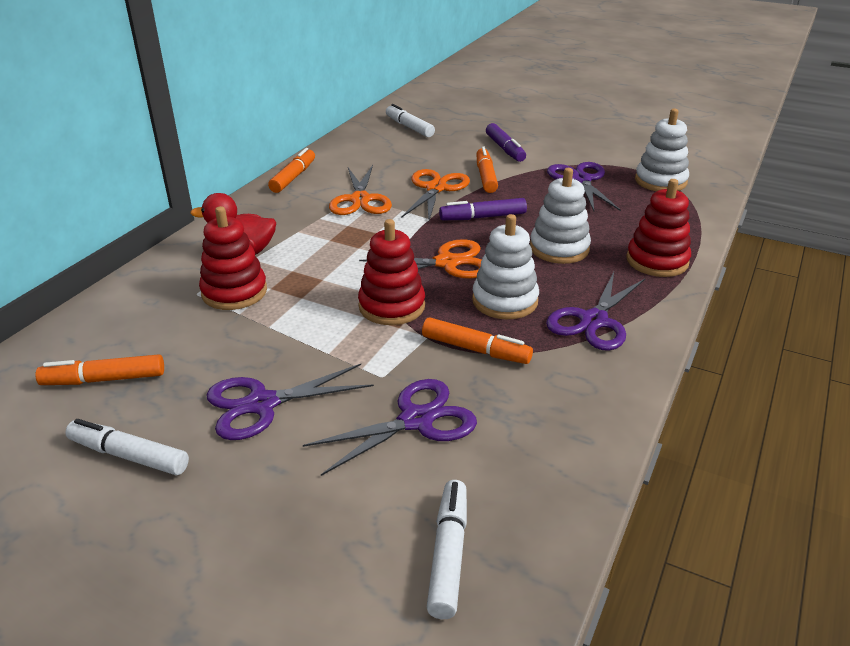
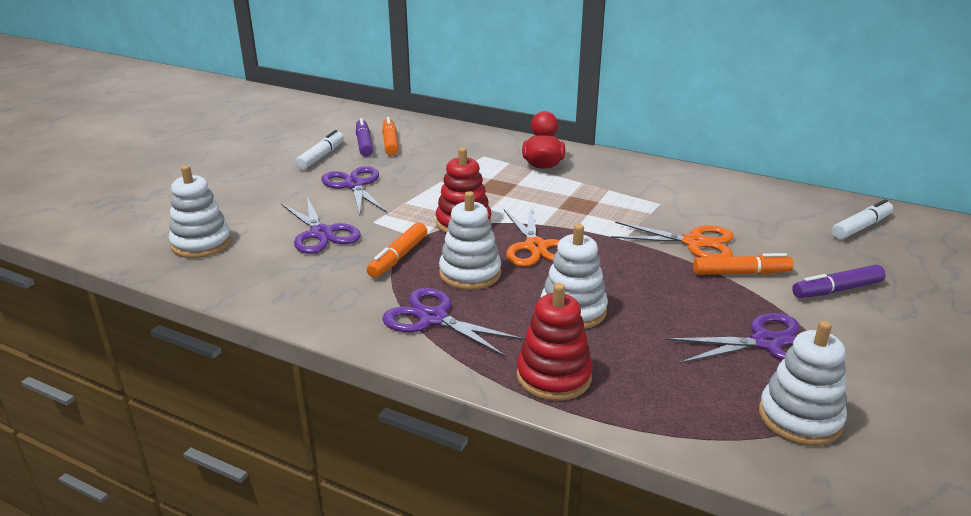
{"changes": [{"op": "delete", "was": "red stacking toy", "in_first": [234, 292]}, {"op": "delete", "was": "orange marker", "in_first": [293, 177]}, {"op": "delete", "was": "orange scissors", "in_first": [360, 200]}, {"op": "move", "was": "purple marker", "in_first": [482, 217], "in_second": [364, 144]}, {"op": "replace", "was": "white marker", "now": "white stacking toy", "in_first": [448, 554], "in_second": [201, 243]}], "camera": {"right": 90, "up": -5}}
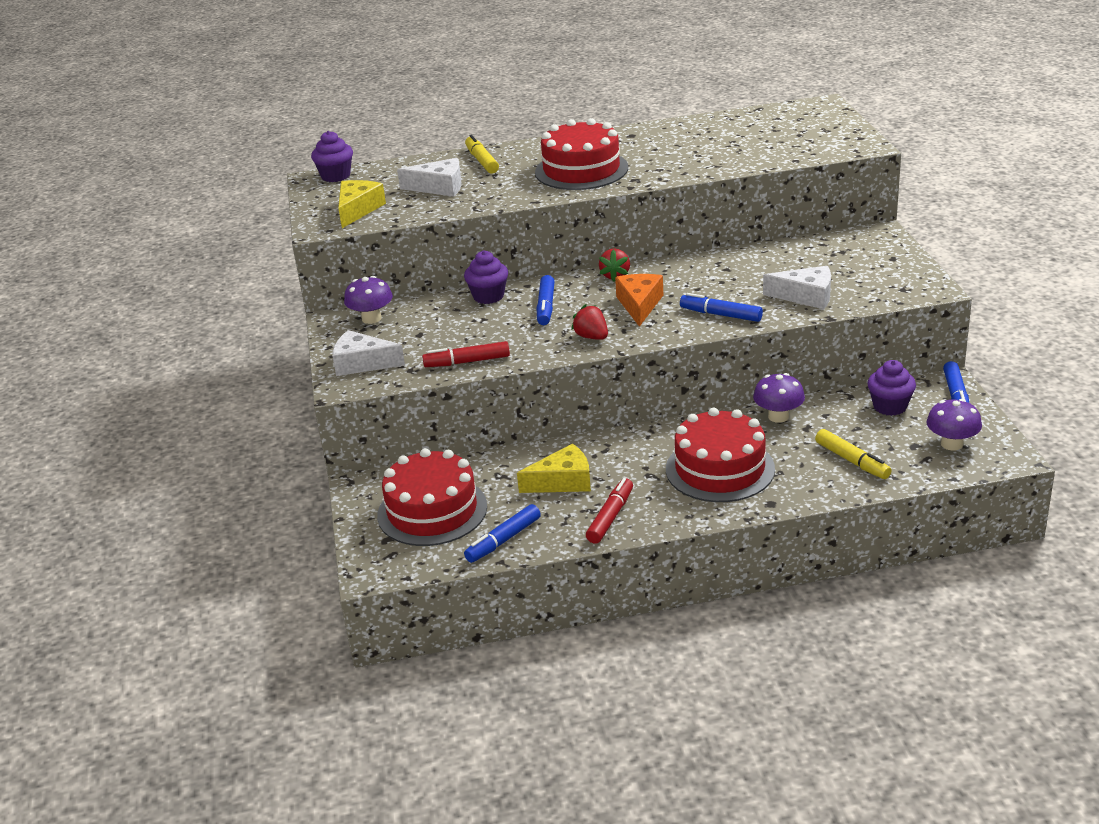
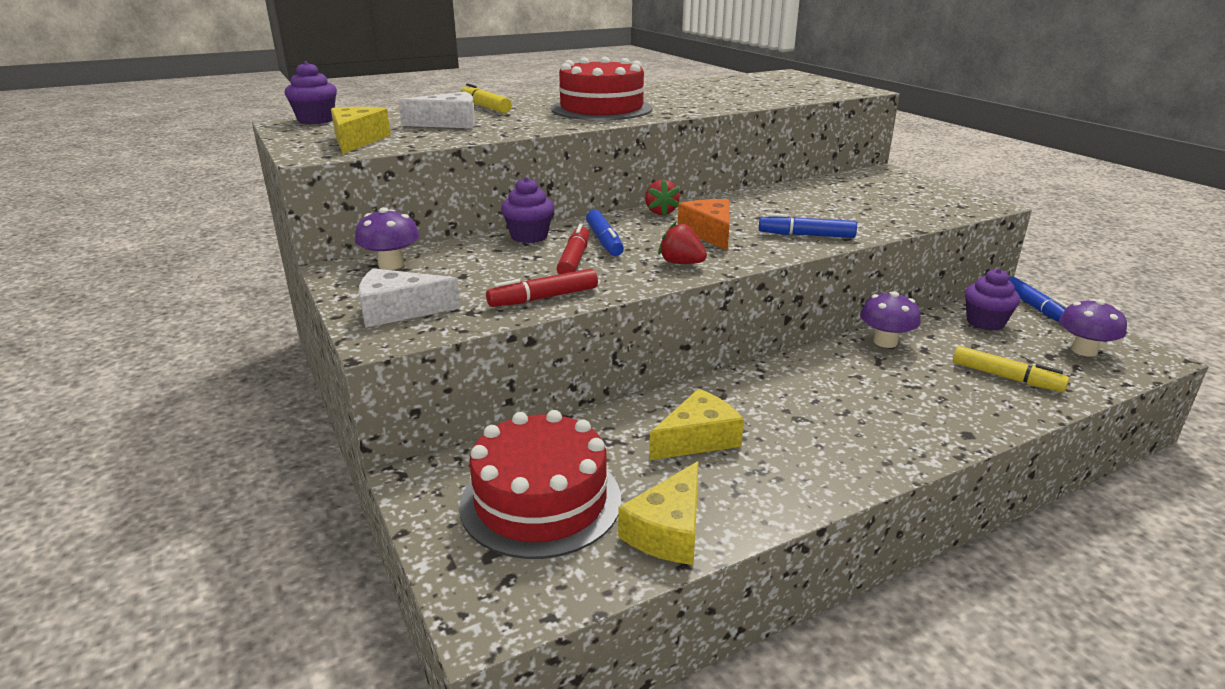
{"changes": [{"op": "delete", "was": "red cake", "in_first": [720, 469]}, {"op": "delete", "was": "white cheese", "in_first": [806, 296]}, {"op": "move", "was": "red marker", "in_first": [610, 517], "in_second": [574, 259]}, {"op": "replace", "was": "blue marker", "now": "yellow cheese", "in_first": [503, 540], "in_second": [668, 530]}], "camera": {"right": -20, "up": -5}}
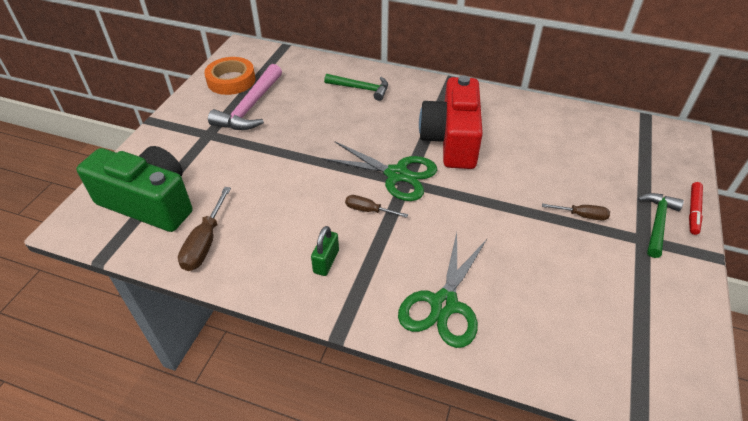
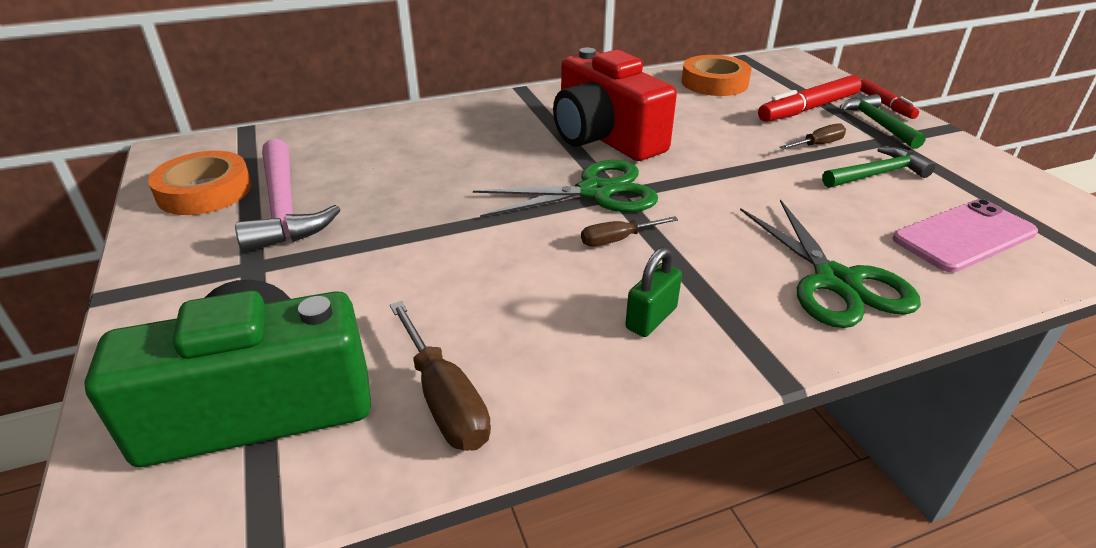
{"changes": [{"op": "insert", "now": "orange tape", "in_second": [714, 83]}, {"op": "insert", "now": "red marker", "in_second": [808, 109]}, {"op": "insert", "now": "pink phone", "in_second": [964, 236]}, {"op": "move", "was": "green hammer", "in_first": [361, 89], "in_second": [877, 174]}, {"op": "rotate", "was": "green padlock", "in_first": [326, 262], "in_second": [651, 318], "clockwise": 60}], "camera": {"right": -40, "up": -10}}
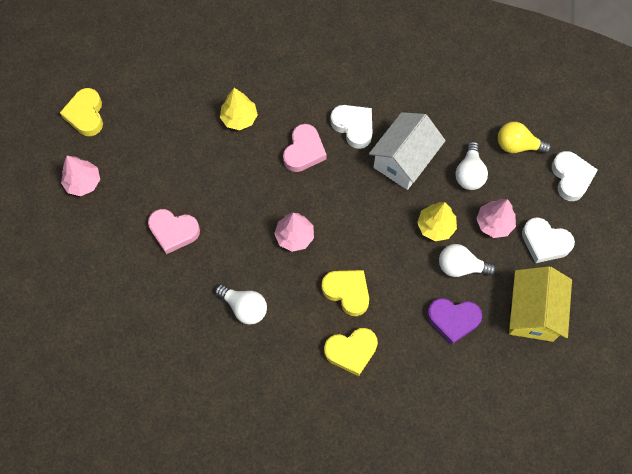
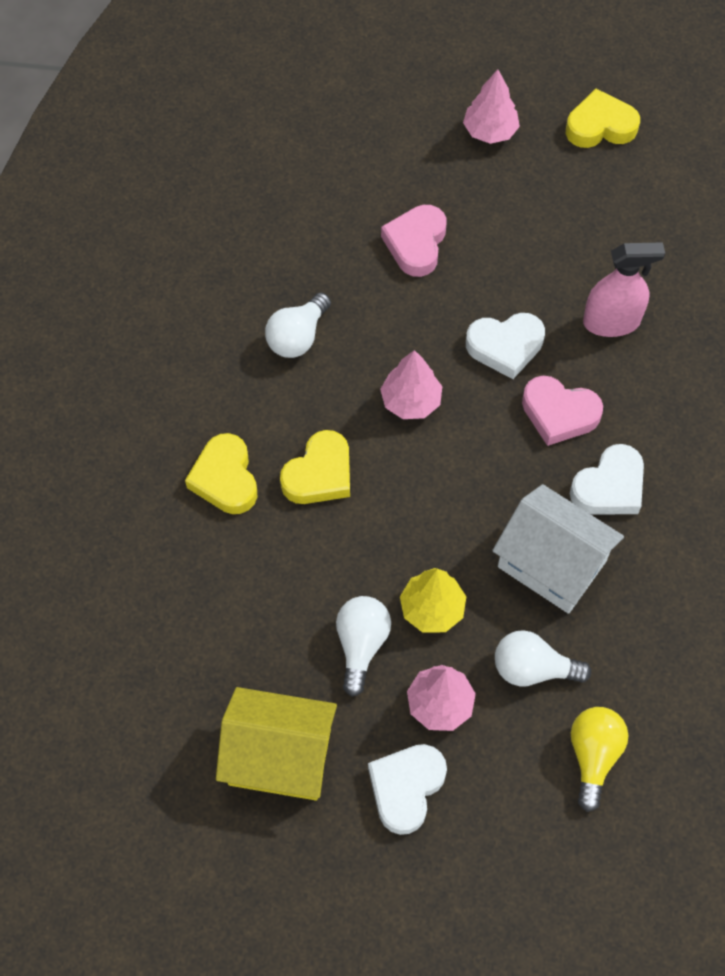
{"changes": [{"op": "delete", "was": "purple heart", "in_first": [453, 320]}, {"op": "move", "was": "white heart", "in_first": [571, 177], "in_second": [505, 347]}, {"op": "replace", "was": "yellow tree", "now": "pink spray bottle", "in_first": [239, 118], "in_second": [611, 322]}], "camera": {"right": 90, "up": -5}}
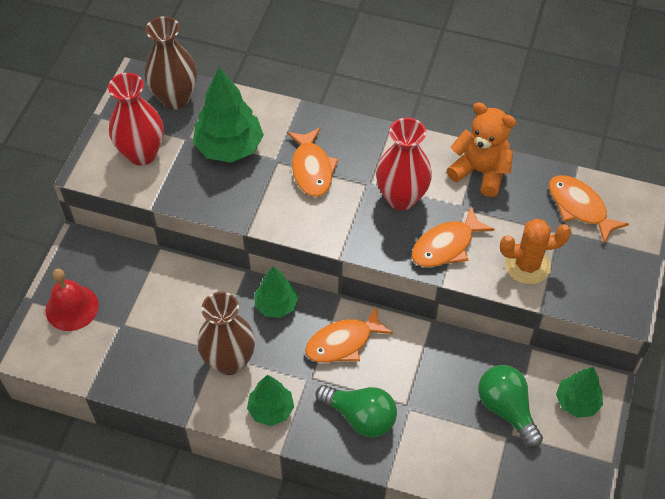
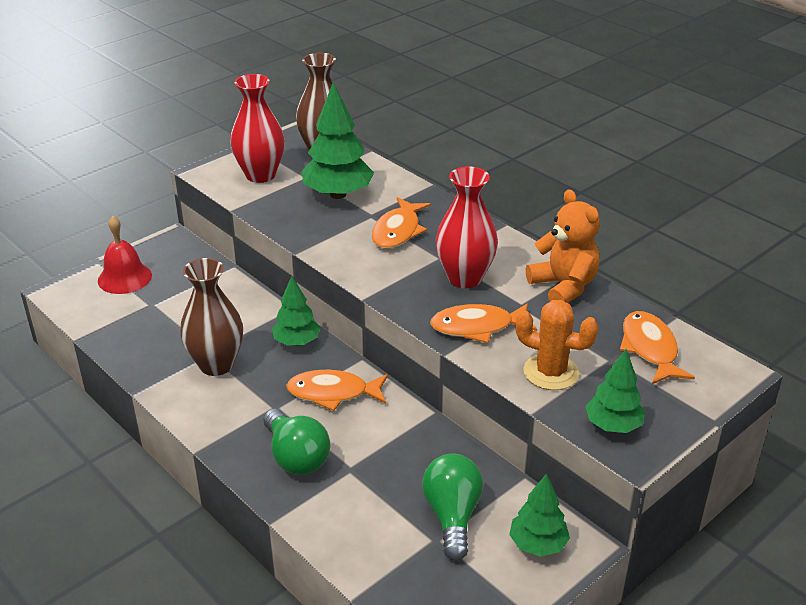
{"changes": [{"op": "move", "was": "green tree", "in_first": [271, 410], "in_second": [613, 425]}], "camera": {"right": 30, "up": -20}}
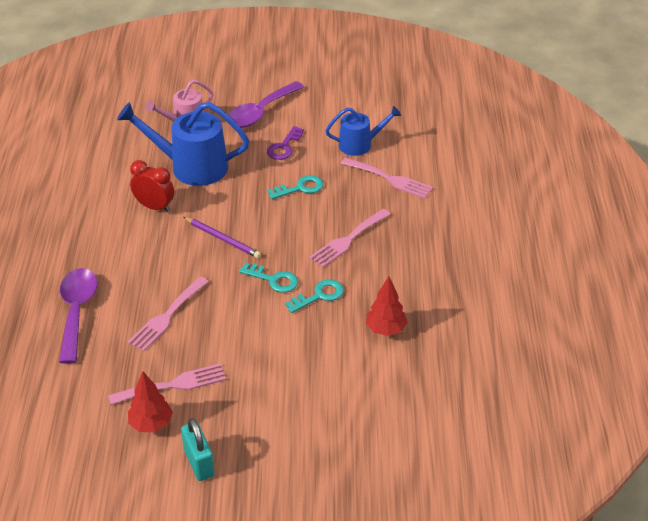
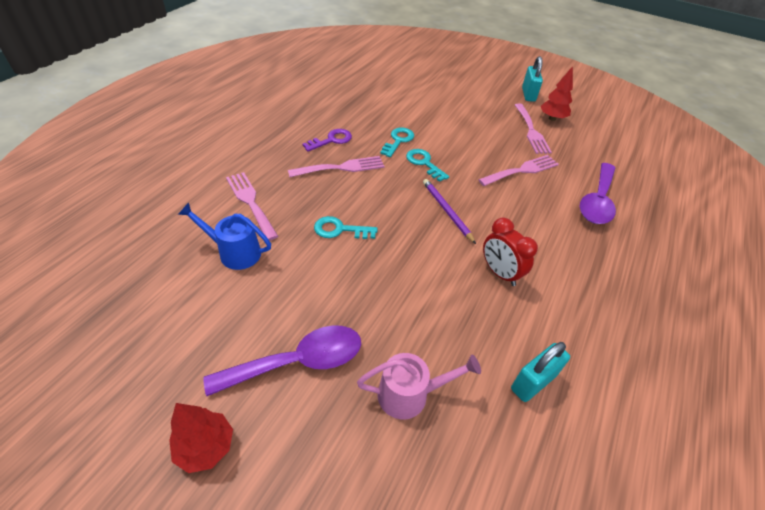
{"changes": [{"op": "delete", "was": "blue watering can", "in_first": [191, 167]}, {"op": "insert", "now": "turquoise padlock", "in_second": [533, 382]}, {"op": "move", "was": "purple key", "in_first": [284, 147], "in_second": [331, 140]}, {"op": "move", "was": "red tree", "in_first": [385, 329], "in_second": [206, 447]}, {"op": "rotate", "was": "pink fork", "in_first": [173, 385], "in_second": [531, 131], "clockwise": -105}, {"op": "rotate", "was": "turquoise key", "in_first": [319, 296], "in_second": [398, 141], "clockwise": 120}], "camera": {"right": -155, "up": 5}}
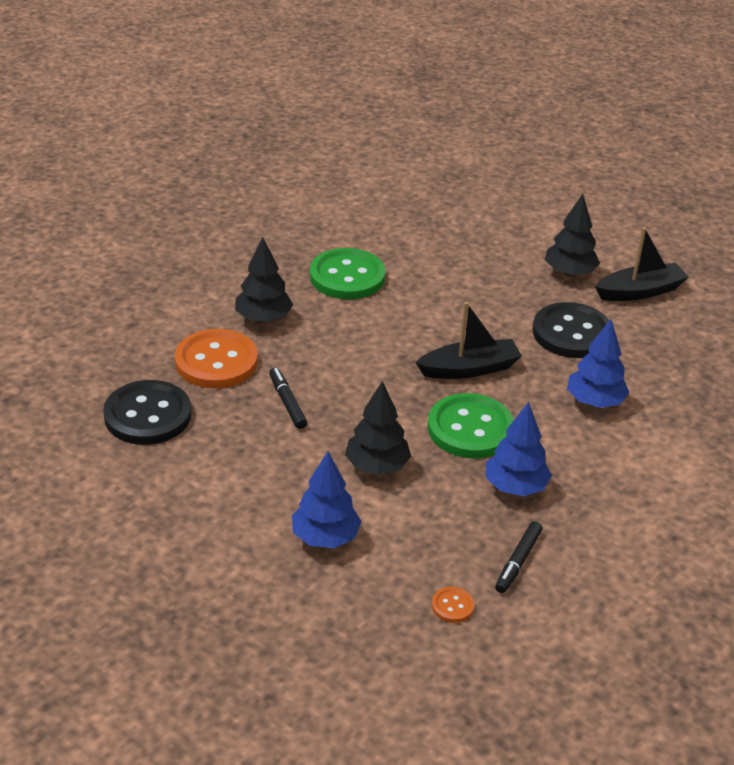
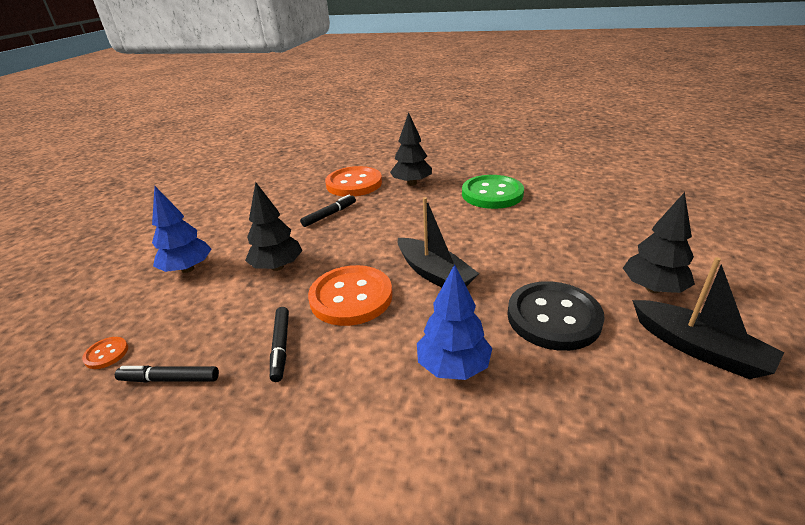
{"changes": [{"op": "delete", "was": "black button", "in_first": [147, 415]}, {"op": "replace", "was": "blue tree", "now": "black marker", "in_first": [515, 487], "in_second": [281, 347]}, {"op": "recolor", "was": "green button", "now": "orange button", "in_first": [470, 429], "in_second": [351, 297]}], "camera": {"right": 70, "up": -5}}
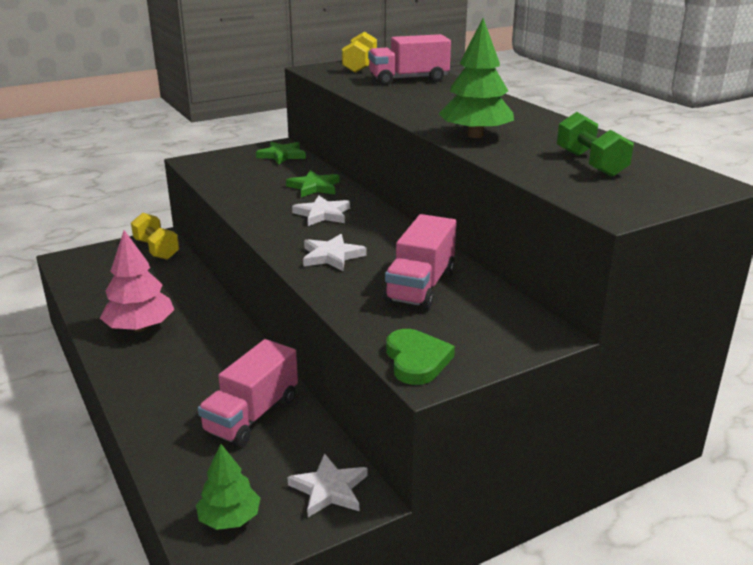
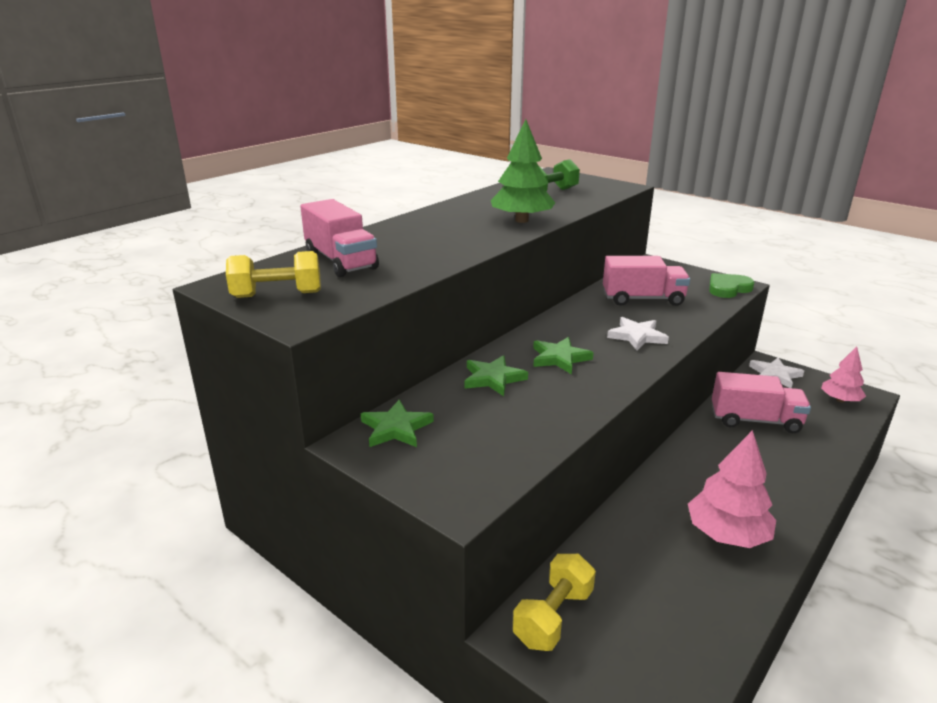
{"changes": [{"op": "recolor", "was": "green tree", "now": "pink tree", "in_first": [229, 518], "in_second": [840, 400]}, {"op": "recolor", "was": "white star", "now": "green star", "in_first": [322, 214], "in_second": [559, 358]}], "camera": {"right": -110, "up": 0}}
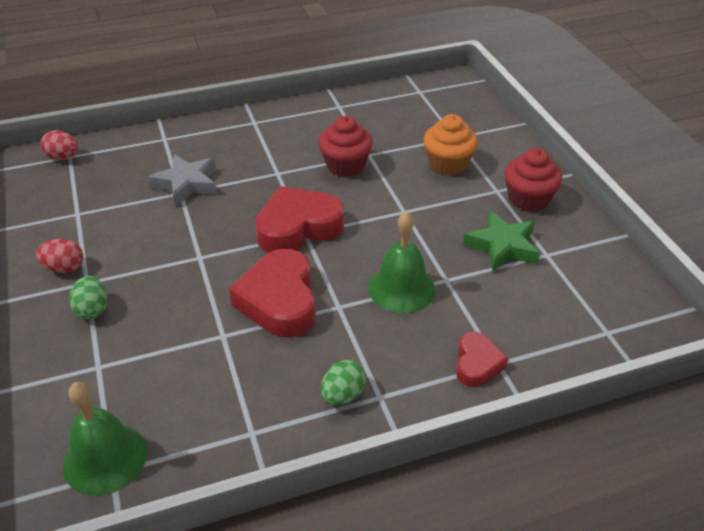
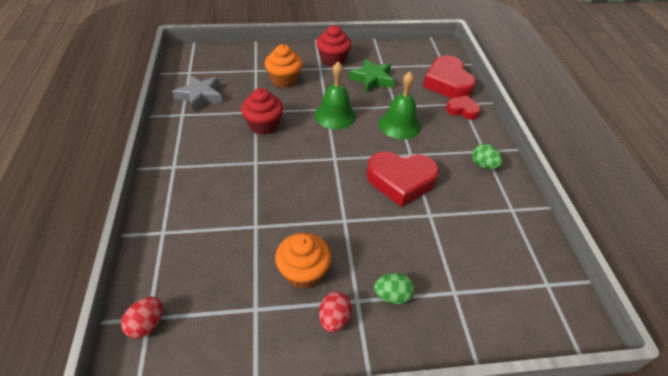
{"changes": [{"op": "insert", "now": "orange cupcake", "in_second": [303, 272]}, {"op": "move", "was": "green bell", "in_first": [105, 458], "in_second": [335, 115]}, {"op": "move", "was": "grey star", "in_first": [186, 184], "in_second": [200, 96]}, {"op": "move", "was": "red heart", "in_first": [298, 227], "in_second": [447, 83]}], "camera": {"right": -80, "up": 5}}
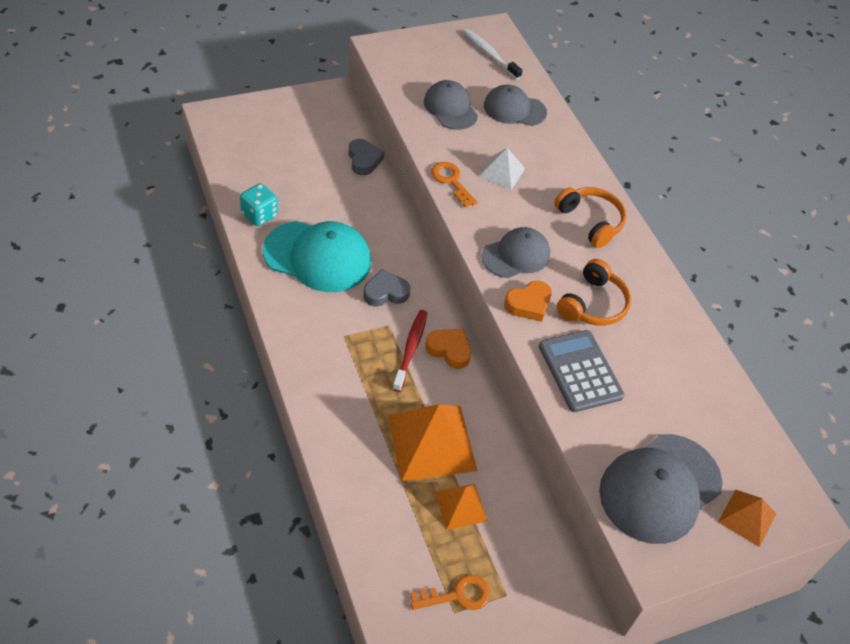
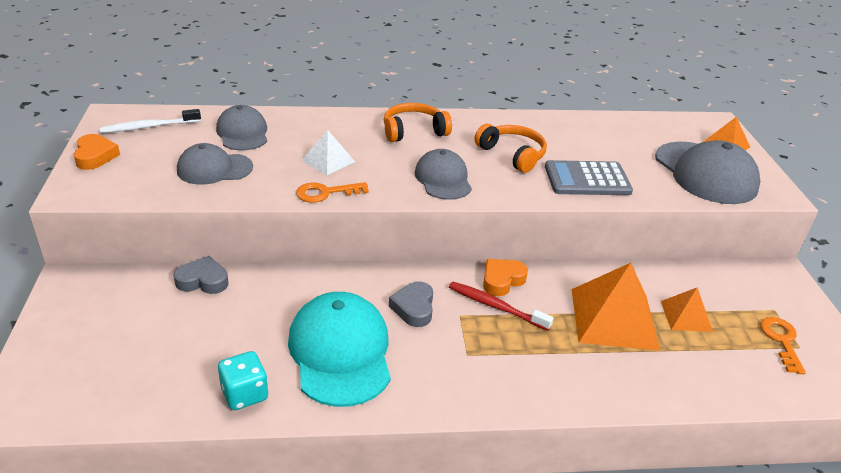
{"changes": [{"op": "move", "was": "orange heart", "in_first": [528, 304], "in_second": [95, 156]}, {"op": "rotate", "was": "turquoise cap", "in_first": [317, 257], "in_second": [340, 352], "clockwise": -45}, {"op": "rotate", "was": "grey cap", "in_first": [514, 109], "in_second": [242, 133], "clockwise": 135}], "camera": {"right": -70, "up": -15}}
